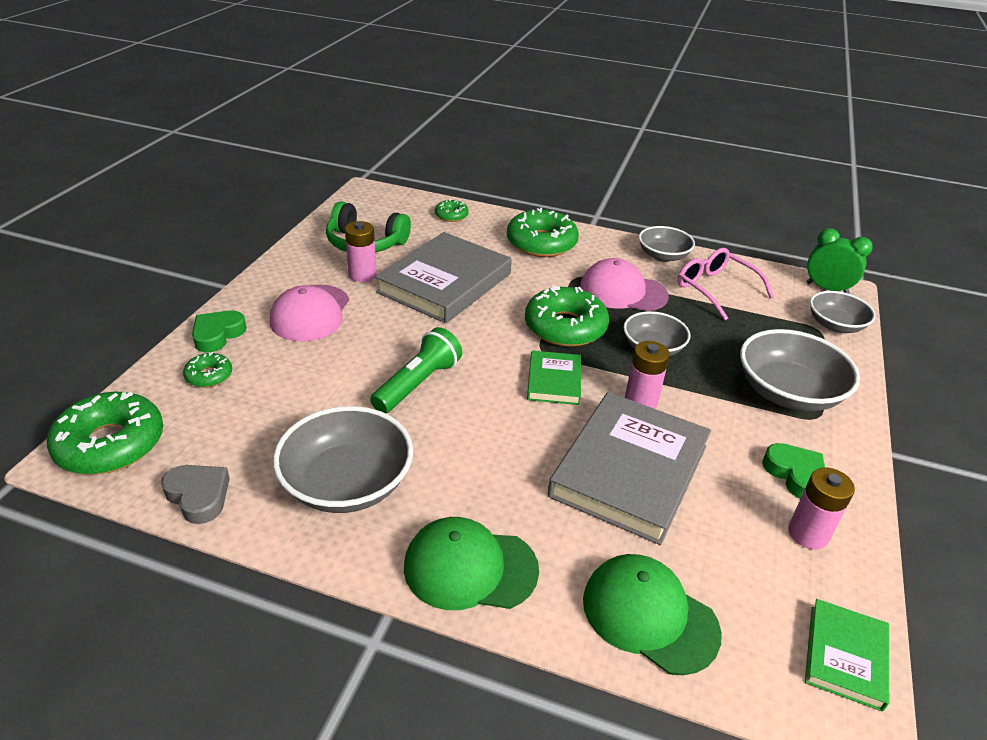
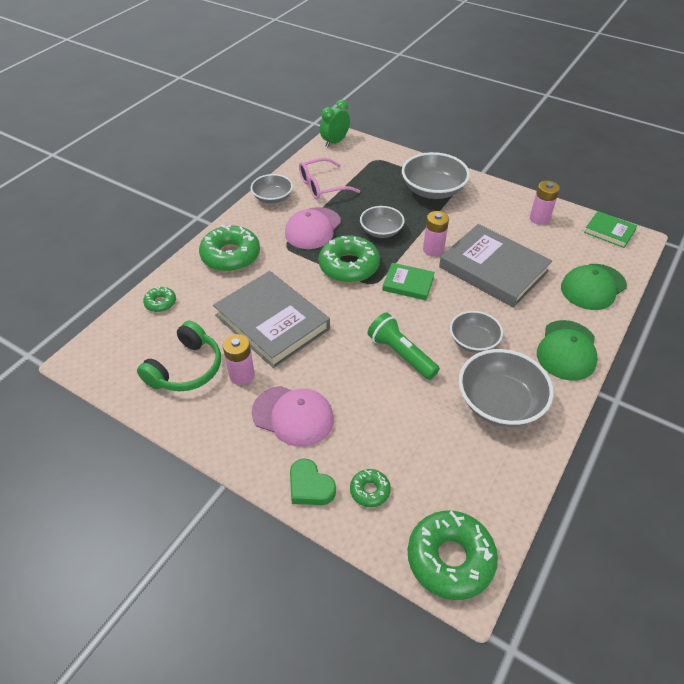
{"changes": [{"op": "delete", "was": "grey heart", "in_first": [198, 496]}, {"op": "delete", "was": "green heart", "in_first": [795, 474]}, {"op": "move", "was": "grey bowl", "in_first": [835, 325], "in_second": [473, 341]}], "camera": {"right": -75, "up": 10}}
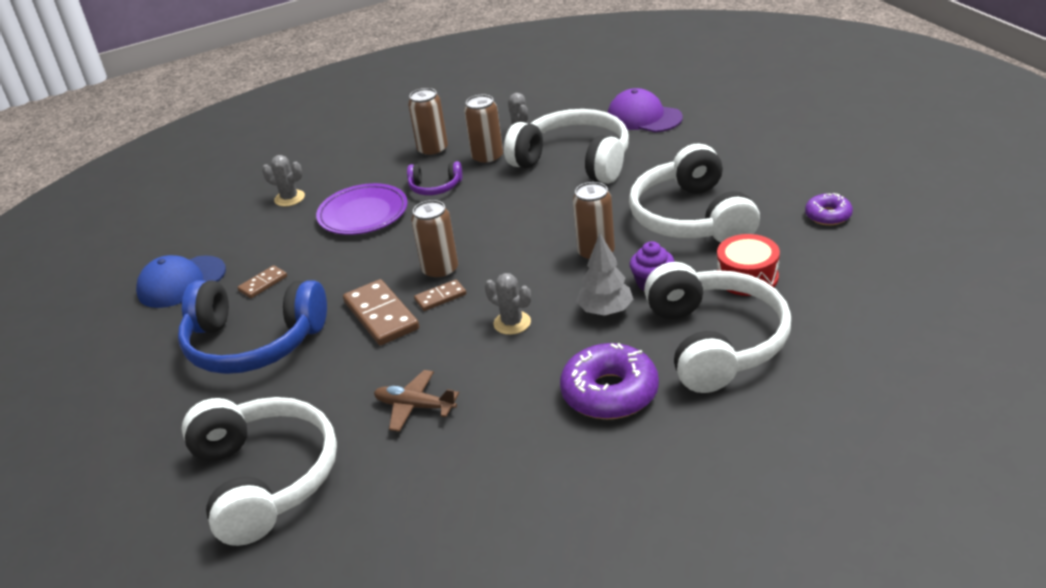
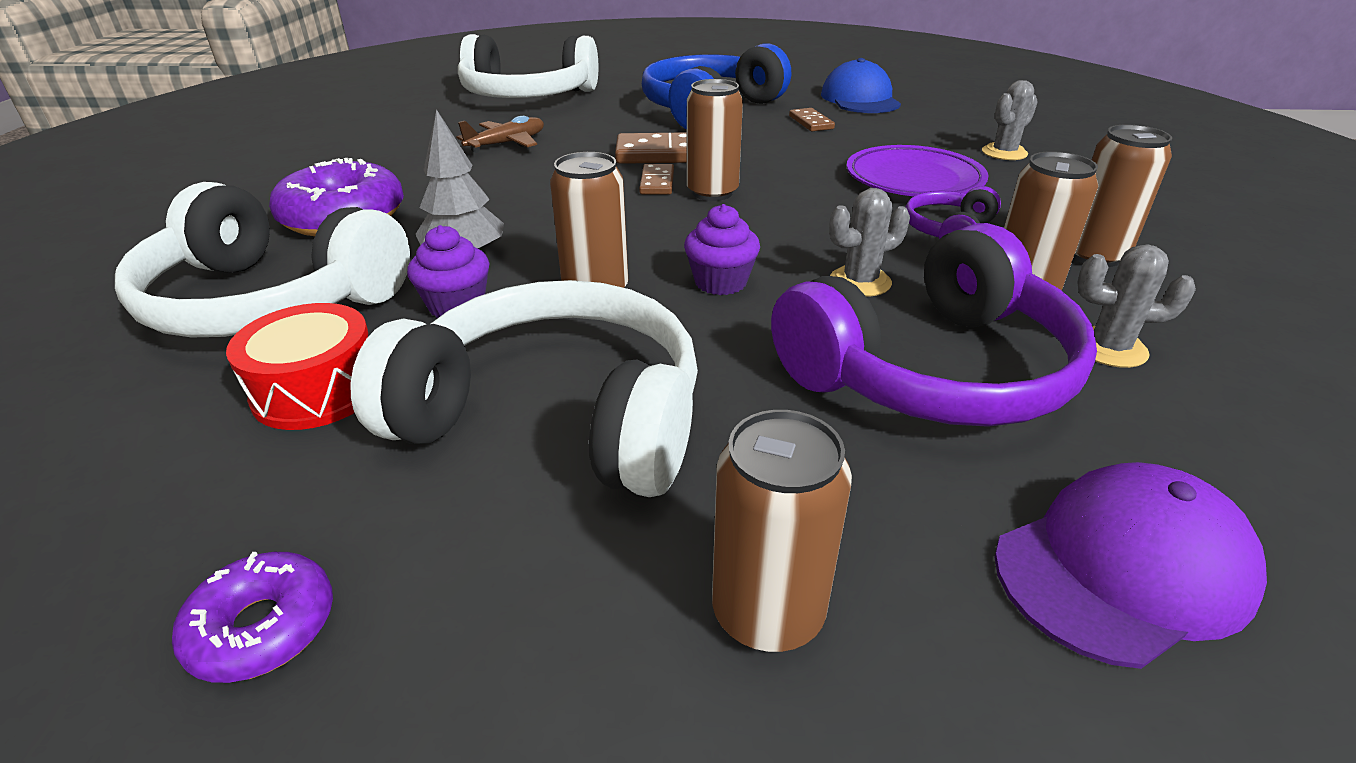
{"changes": [{"op": "insert", "now": "purple cupcake", "in_second": [720, 282]}, {"op": "insert", "now": "brown can", "in_second": [767, 612]}, {"op": "move", "was": "grey cactus", "in_first": [512, 323], "in_second": [860, 282]}, {"op": "recolor", "was": "white headphones", "now": "purple headphones", "in_first": [574, 161], "in_second": [932, 370]}], "camera": {"right": 115, "up": 0}}
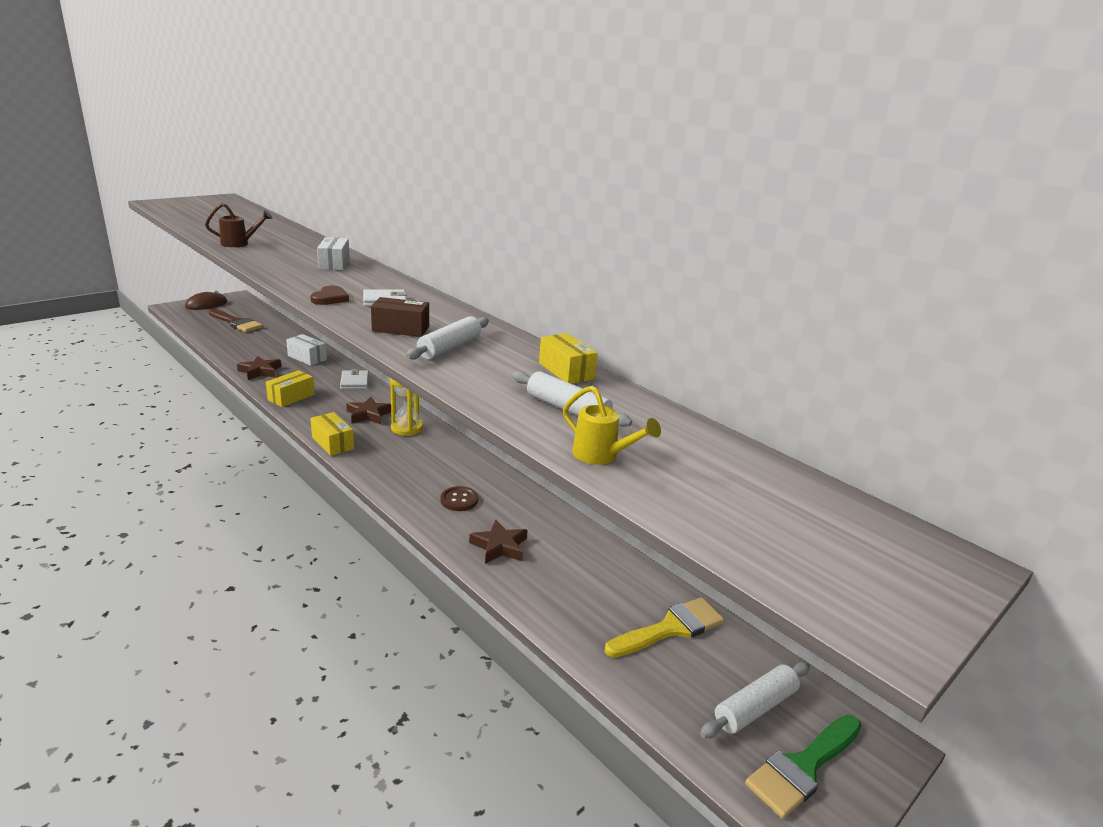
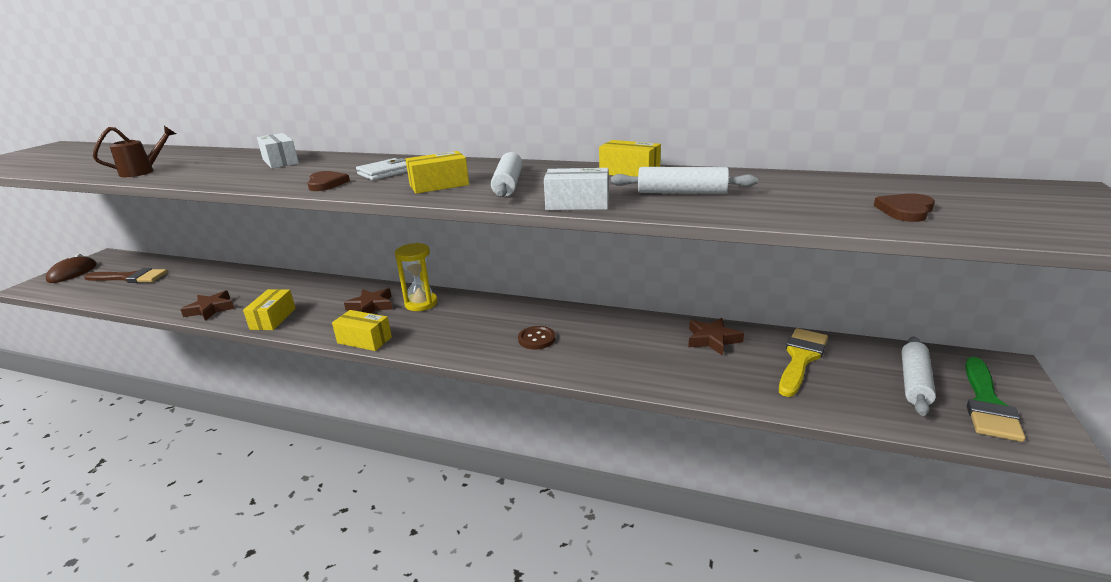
{"changes": [{"op": "delete", "was": "white wallet", "in_first": [354, 382]}, {"op": "delete", "was": "yellow watering can", "in_first": [601, 456]}, {"op": "insert", "now": "brown heart", "in_second": [905, 210]}, {"op": "move", "was": "white box", "in_first": [307, 358], "in_second": [577, 204]}, {"op": "move", "was": "brown star", "in_first": [499, 546], "in_second": [712, 340]}, {"op": "recolor", "was": "brown box", "now": "yellow box", "in_first": [400, 329], "in_second": [439, 185]}], "camera": {"right": -25, "up": 0}}
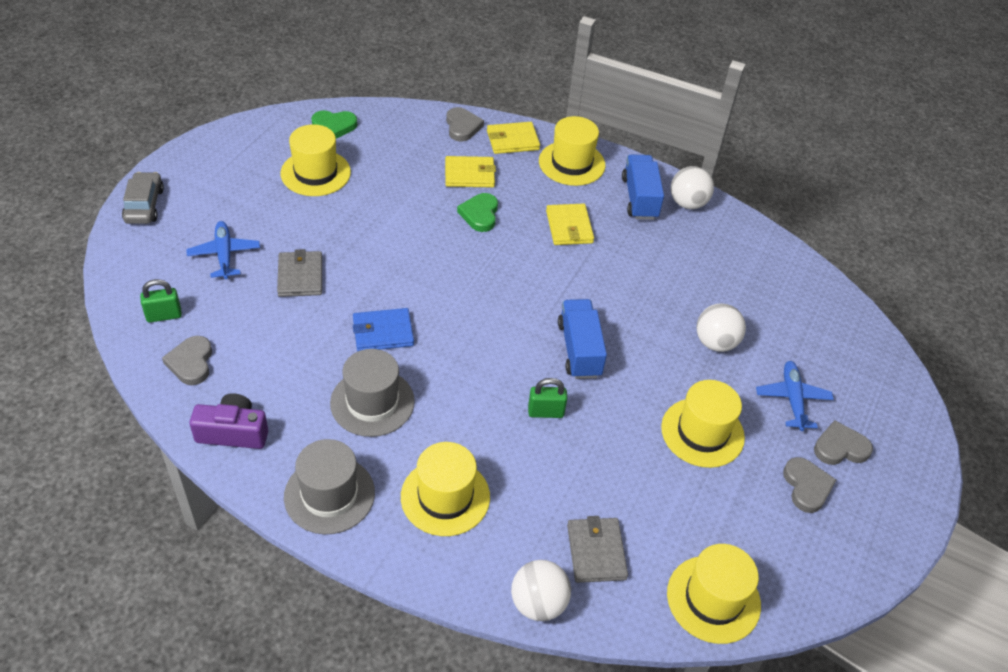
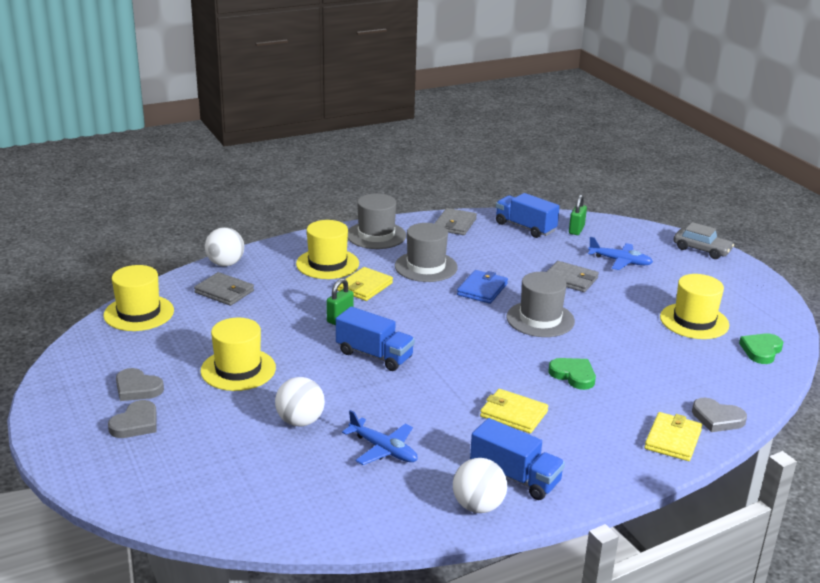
{"changes": [{"op": "delete", "was": "yellow hat", "in_first": [572, 163]}, {"op": "insert", "now": "grey hat", "in_second": [540, 319]}, {"op": "move", "was": "yellow wallet", "in_first": [469, 174], "in_second": [365, 287]}, {"op": "move", "was": "blue plane", "in_first": [792, 399], "in_second": [383, 449]}, {"op": "replace", "was": "grey heart", "now": "blue truck", "in_first": [191, 363], "in_second": [525, 227]}, {"op": "replace", "was": "purple camera", "now": "grey wallet", "in_first": [233, 432], "in_second": [455, 224]}], "camera": {"right": 130, "up": -20}}
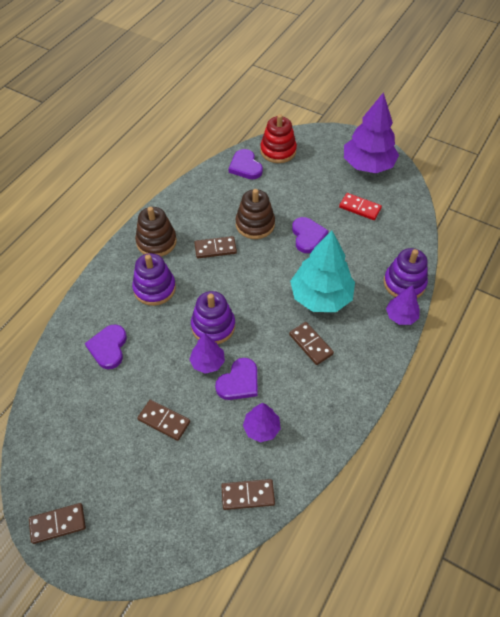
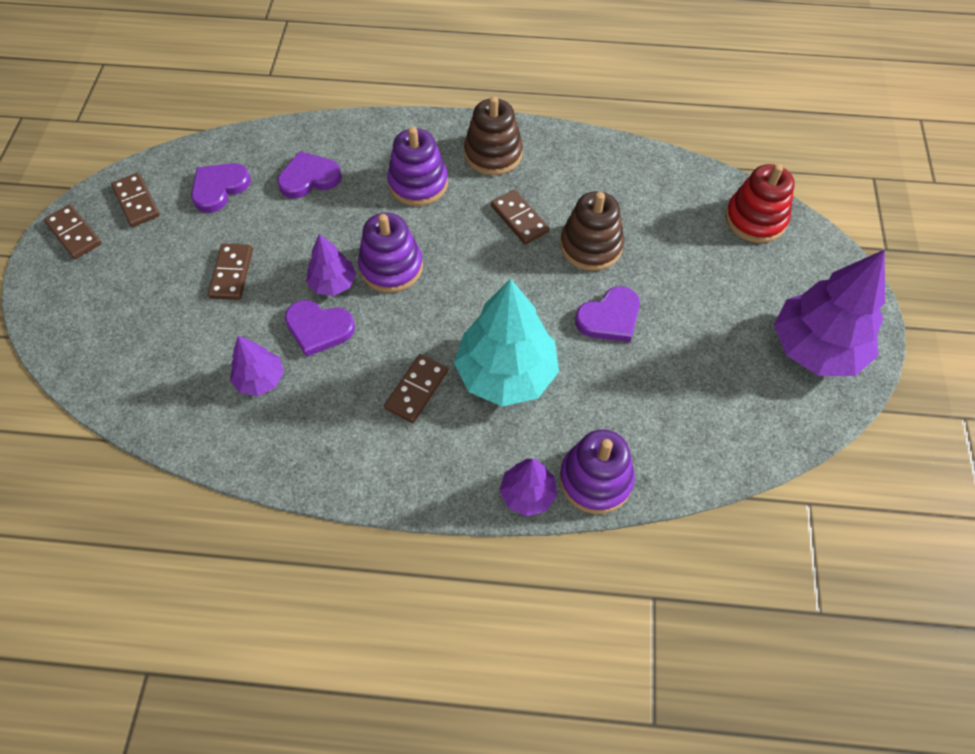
{"changes": [{"op": "delete", "was": "red domino", "in_first": [360, 208]}, {"op": "move", "was": "brown domino", "in_first": [248, 495], "in_second": [136, 202]}, {"op": "move", "was": "purple heart", "in_first": [245, 166], "in_second": [219, 188]}], "camera": {"right": 65, "up": 5}}
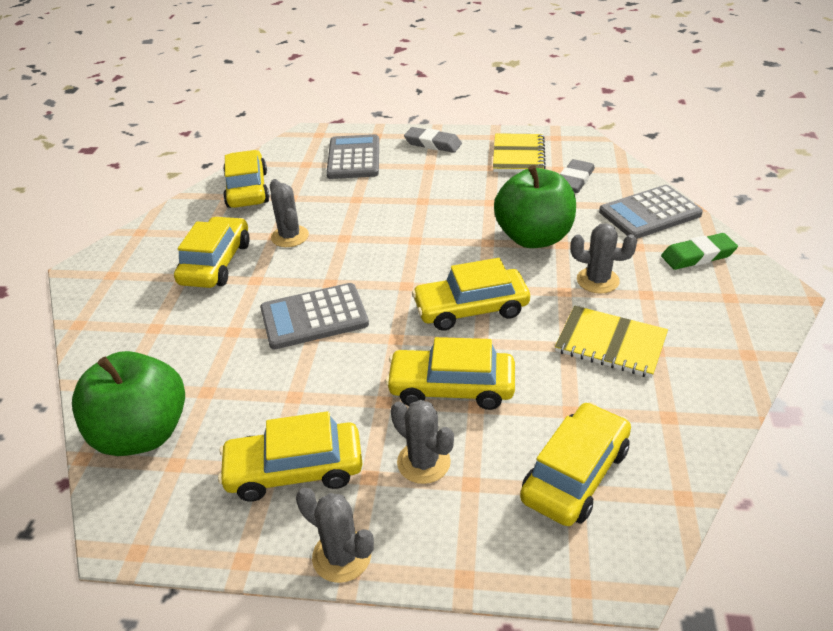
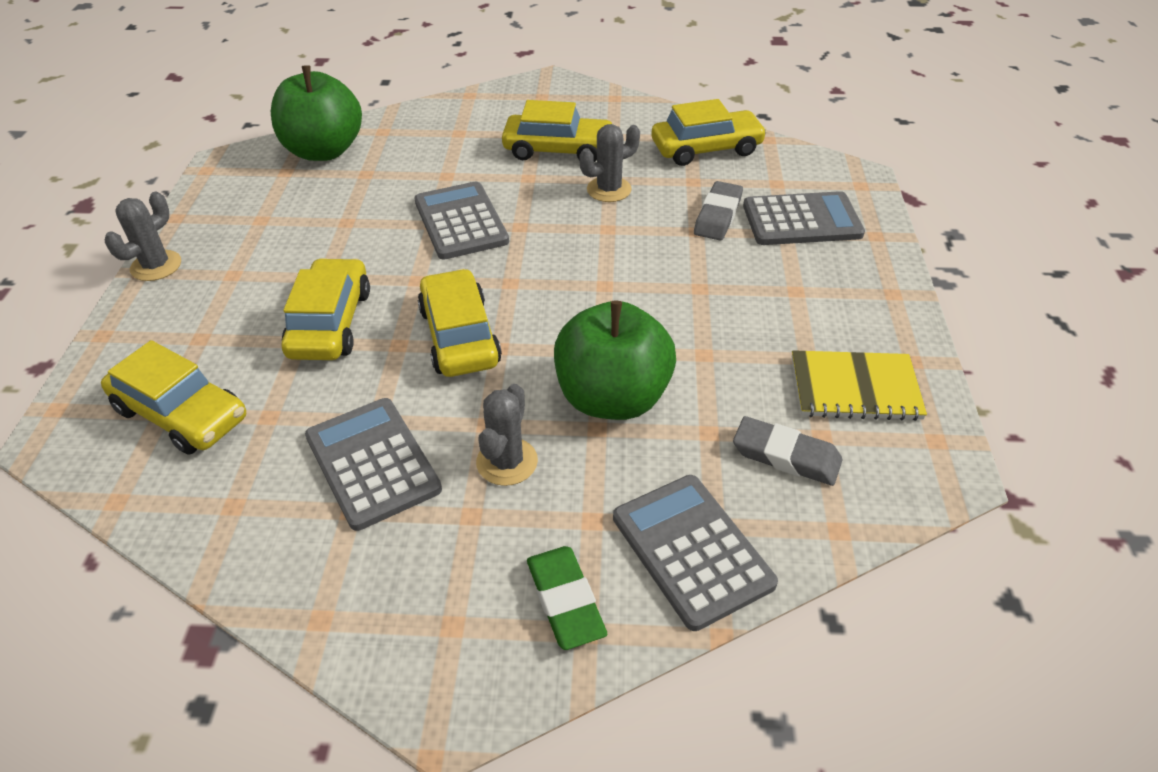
{"changes": [{"op": "delete", "was": "yellow car", "in_first": [294, 470]}, {"op": "delete", "was": "grey cactus", "in_first": [423, 462]}, {"op": "move", "was": "grey eraser", "in_first": [433, 144], "in_second": [718, 215]}, {"op": "replace", "was": "yellow notebook", "now": "grey calculator", "in_first": [610, 343], "in_second": [373, 463]}], "camera": {"right": 85, "up": 5}}
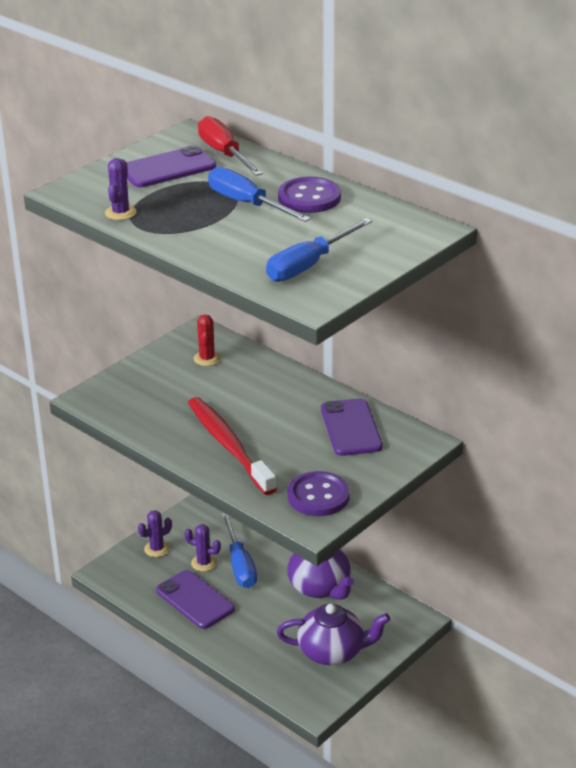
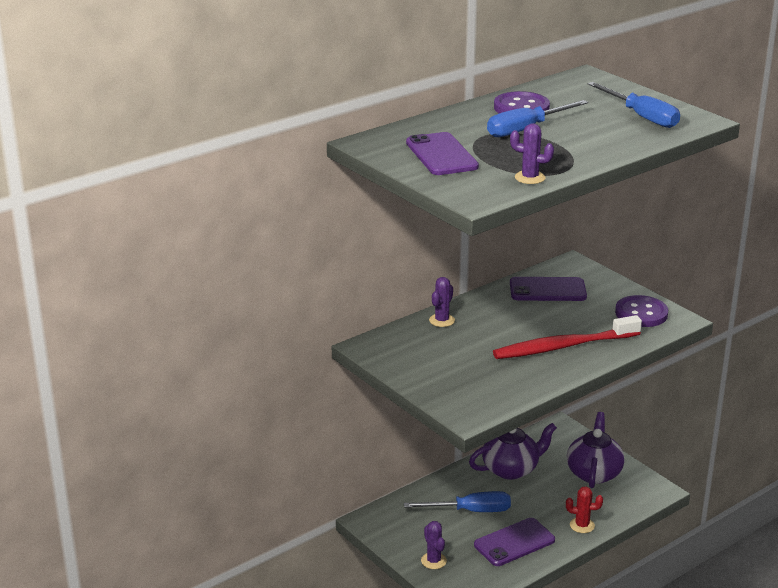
{"changes": [{"op": "delete", "was": "red screwdriver", "in_first": [224, 154]}, {"op": "move", "was": "purple cactus", "in_first": [204, 563], "in_second": [442, 320]}, {"op": "move", "was": "red cactus", "in_first": [207, 359], "in_second": [582, 525]}], "camera": {"right": -80, "up": -5}}
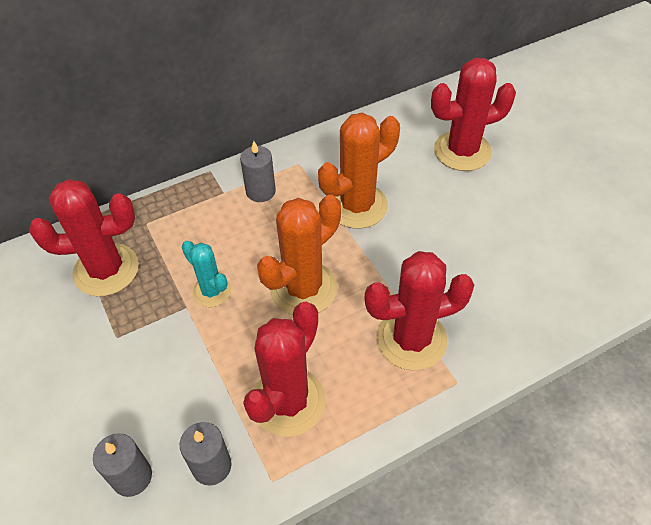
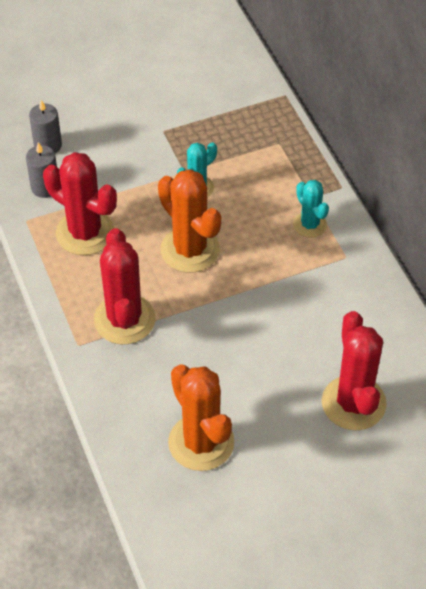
{"changes": [{"op": "delete", "was": "red cactus", "in_first": [106, 270]}, {"op": "move", "was": "orange cactus", "in_first": [357, 206], "in_second": [201, 442]}, {"op": "replace", "was": "grey candle", "now": "turquoise cactus", "in_first": [260, 191], "in_second": [310, 225]}], "camera": {"right": 95, "up": 0}}
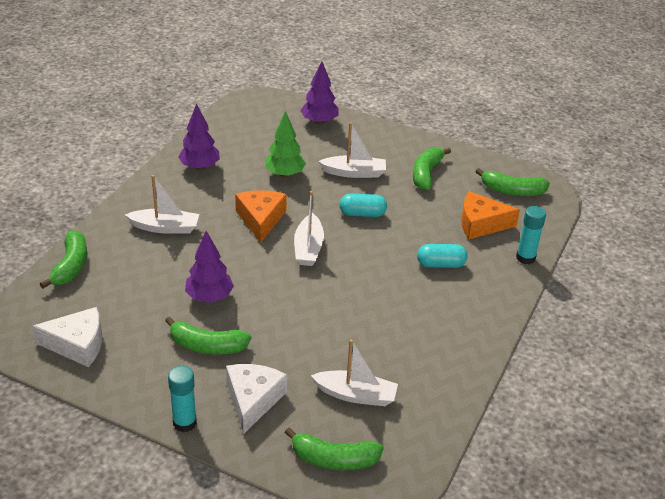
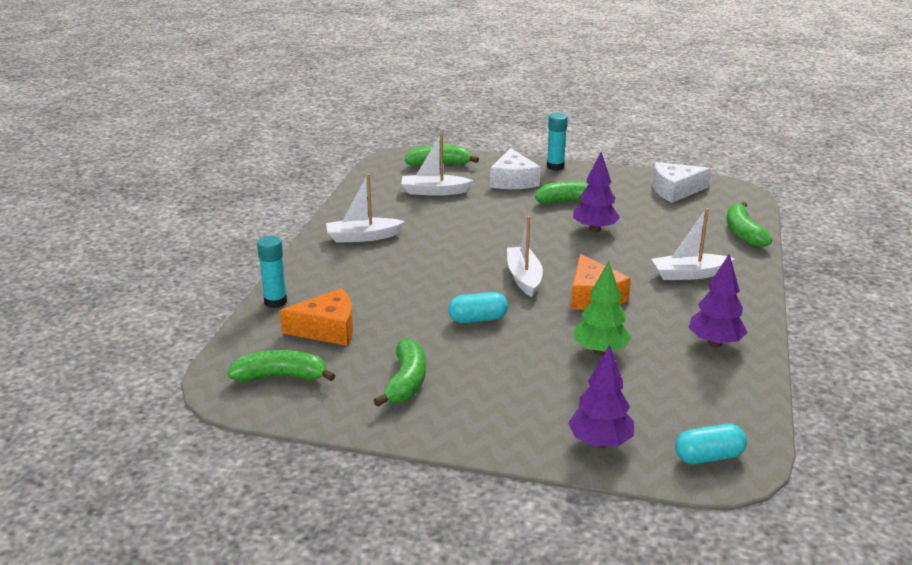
{"changes": [{"op": "move", "was": "white boat", "in_first": [354, 173], "in_second": [362, 237]}, {"op": "move", "was": "turquoise capsule", "in_first": [441, 264], "in_second": [708, 457]}], "camera": {"right": 170, "up": -10}}
